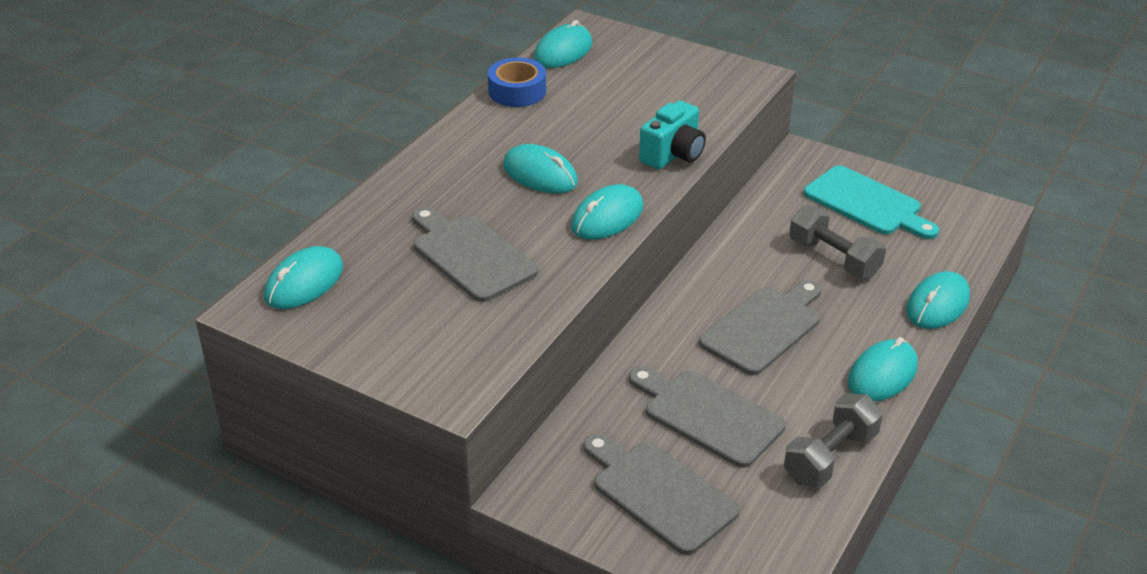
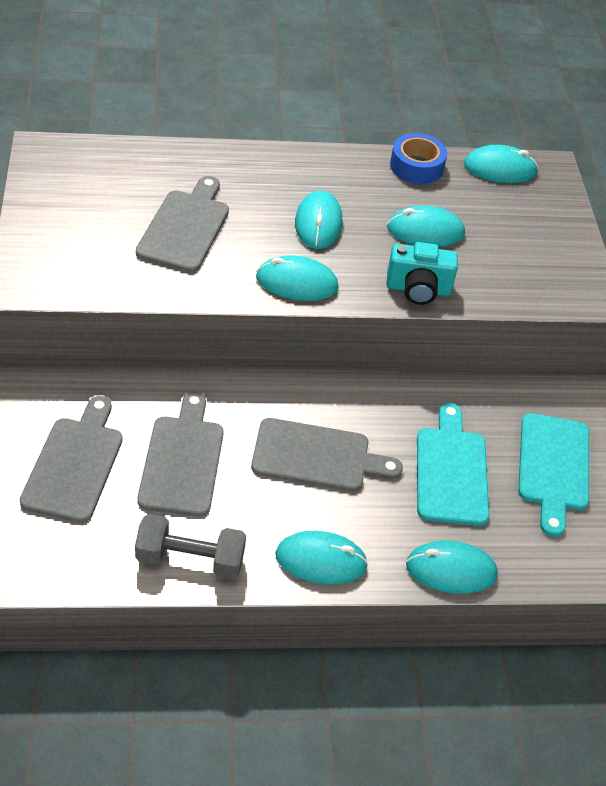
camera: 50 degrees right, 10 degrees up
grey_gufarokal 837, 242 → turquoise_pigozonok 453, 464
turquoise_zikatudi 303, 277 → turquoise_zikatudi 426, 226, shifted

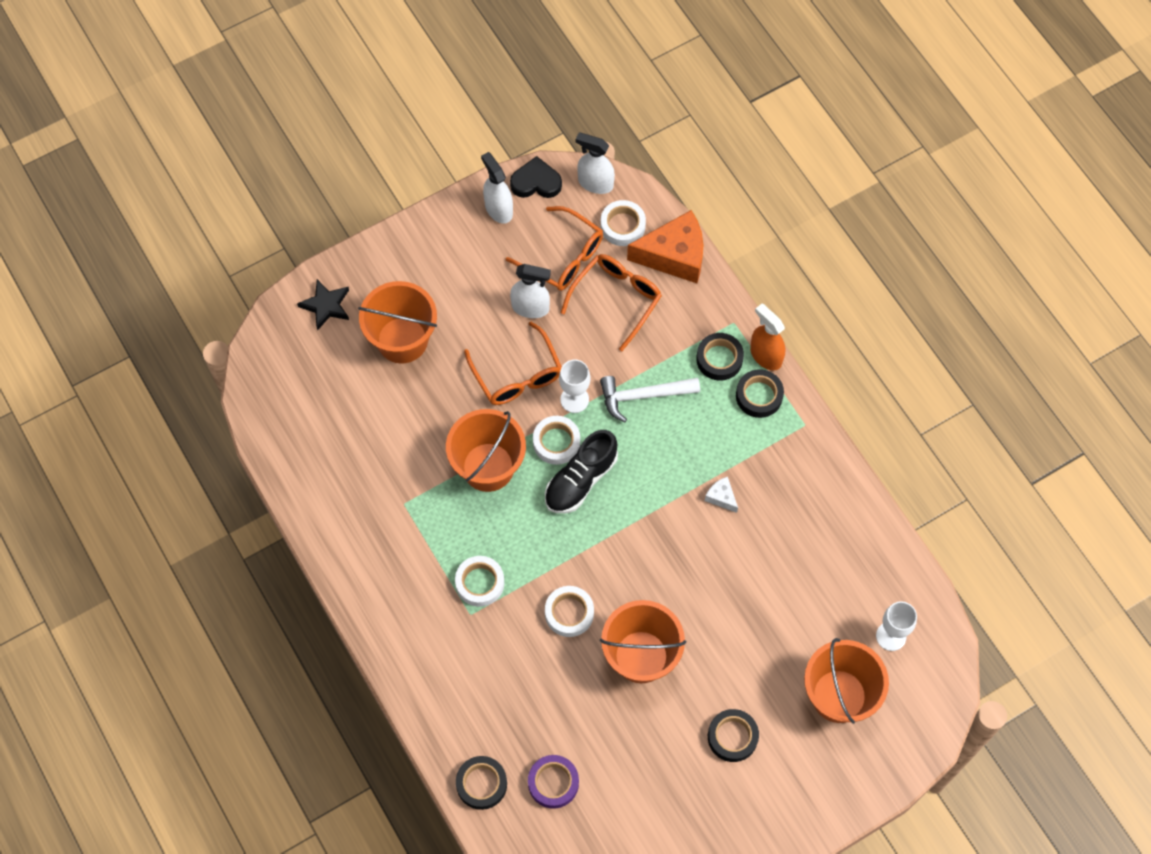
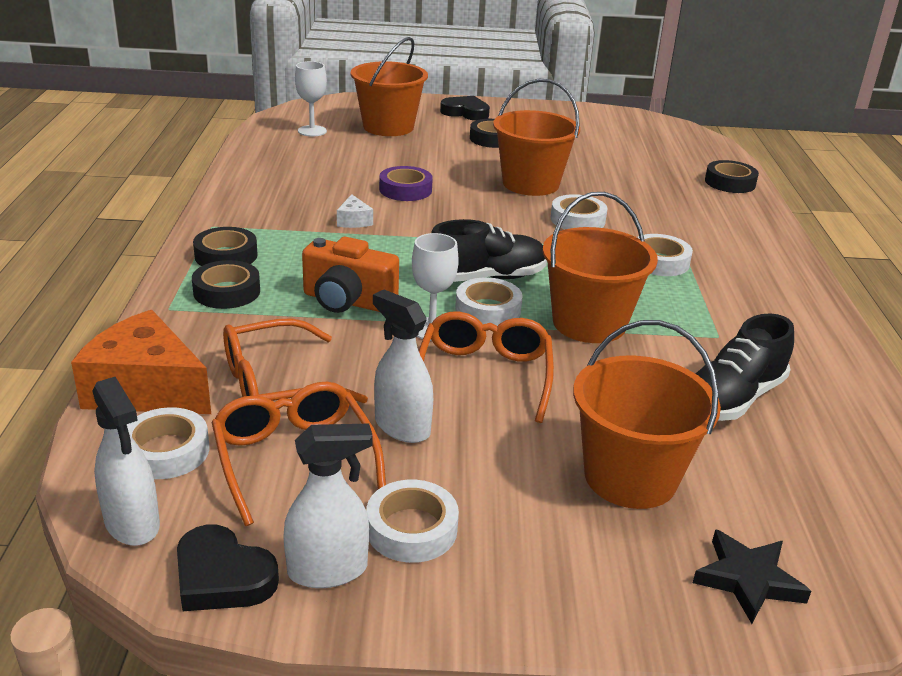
camera: 150 degrees left, 35 degrees down
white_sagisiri 497, 188 → white_sagisiri 328, 506, 105 degrees counterclockwise
orange_sagisiri 767, 337 → -
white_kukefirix 650, 399 → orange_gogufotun 350, 275
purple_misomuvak 553, 782 → purple_misomuvak 406, 183, shifted
- → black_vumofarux 465, 108
- → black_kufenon 745, 367
- → white_misomuvak 412, 521

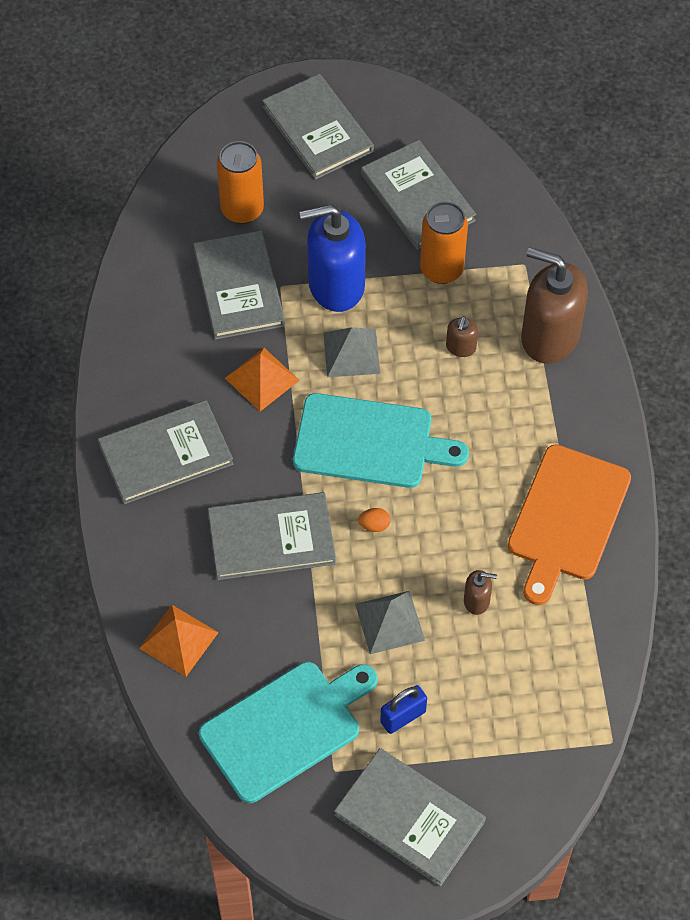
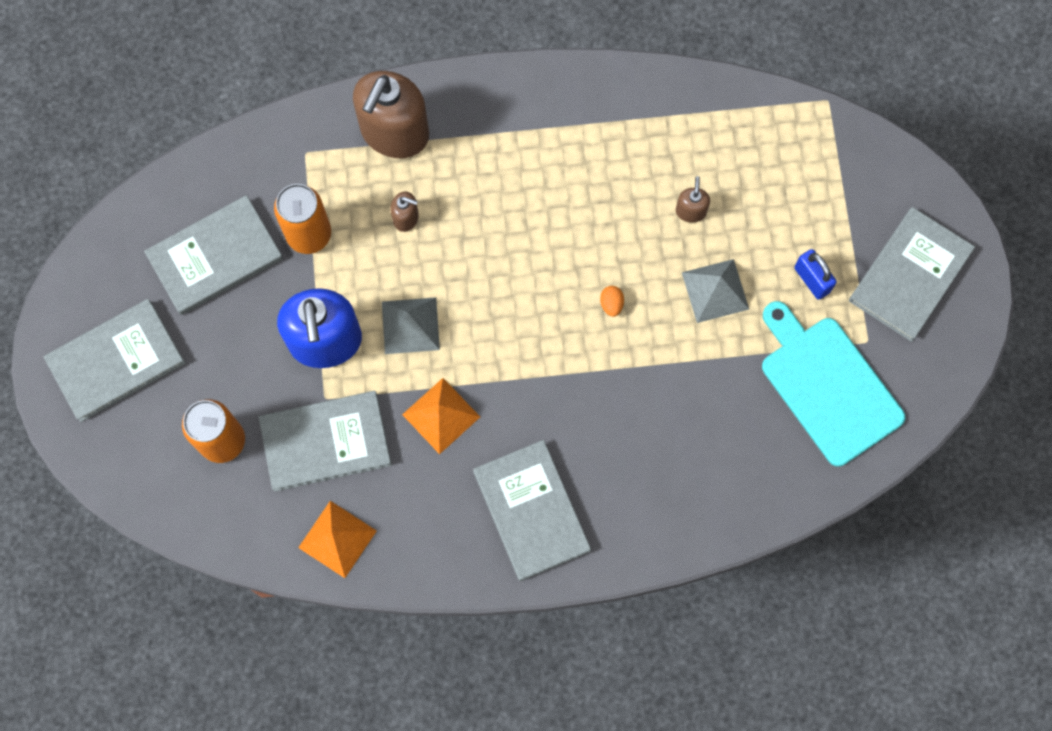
camera: 90 degrees left, 15 degrees up
turquoise_pigozonok 381, 440 → -
orange_pigozonok 569, 525 → -
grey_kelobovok 272, 536 → -
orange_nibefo 179, 641 → orange_nibefo 337, 539, shifted

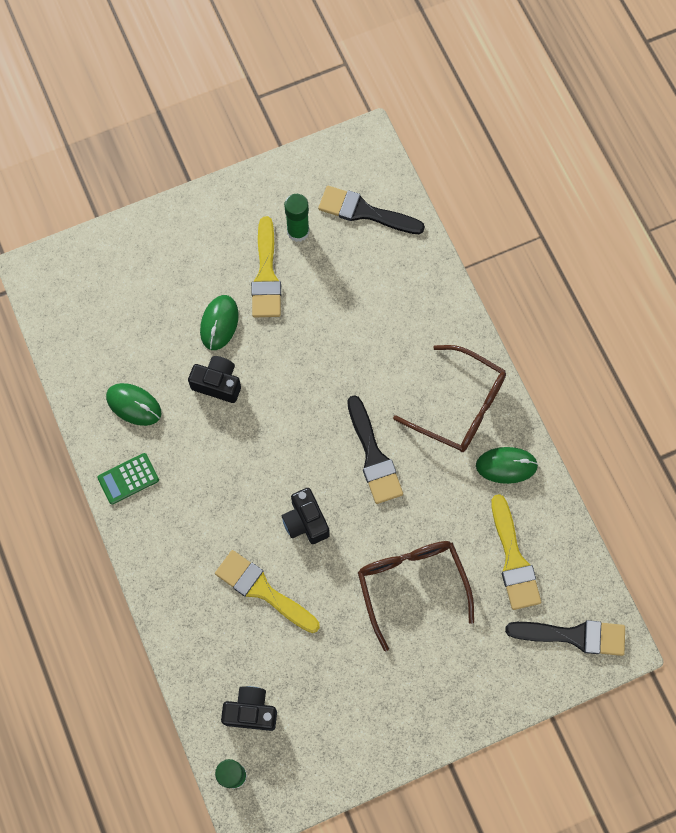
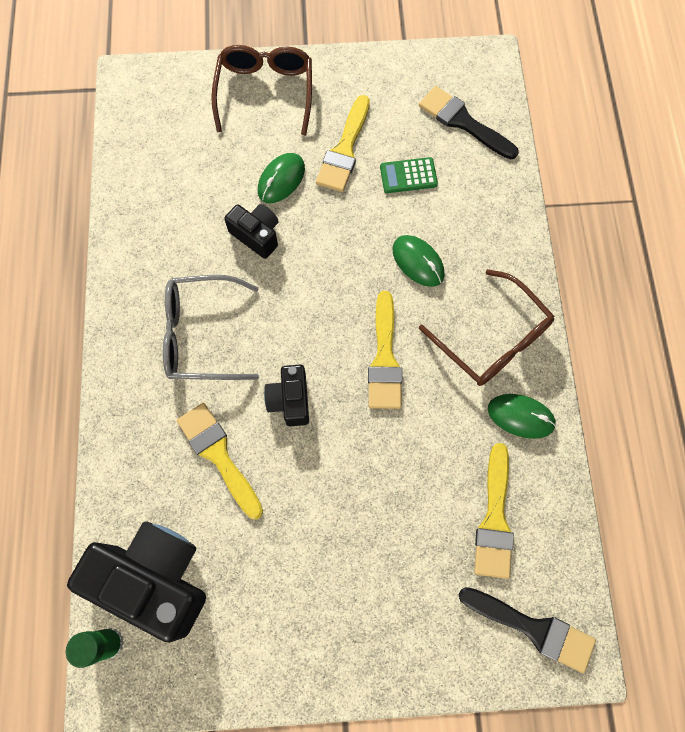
camera: 20 degrees right, 0 degrees up
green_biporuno 296, 218 → -
green_zikatudi 134, 404 → green_zikatudi 418, 261, shifted
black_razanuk 375, 449 → yellow_razanuk 385, 350
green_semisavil 128, 479 → green_semisavil 409, 175, shifted
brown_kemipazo 416, 596 → brown_kemipazo 261, 90, shifted
black_gogufotun 249, 708 → black_gogufotun 136, 582, x1.93
- → grey_kemipazo 211, 327

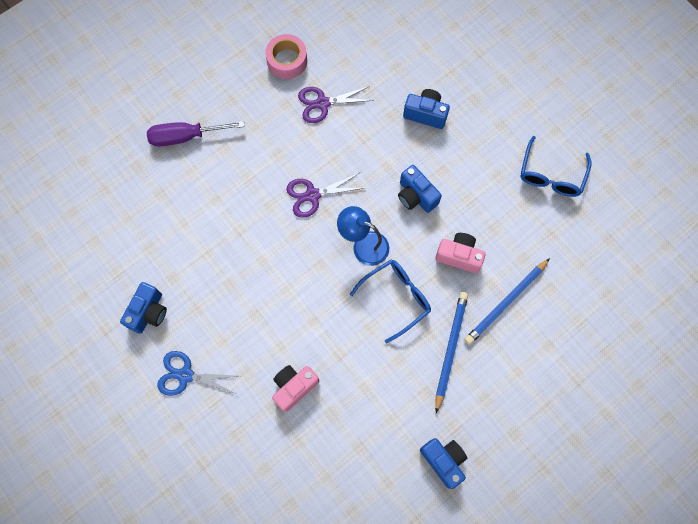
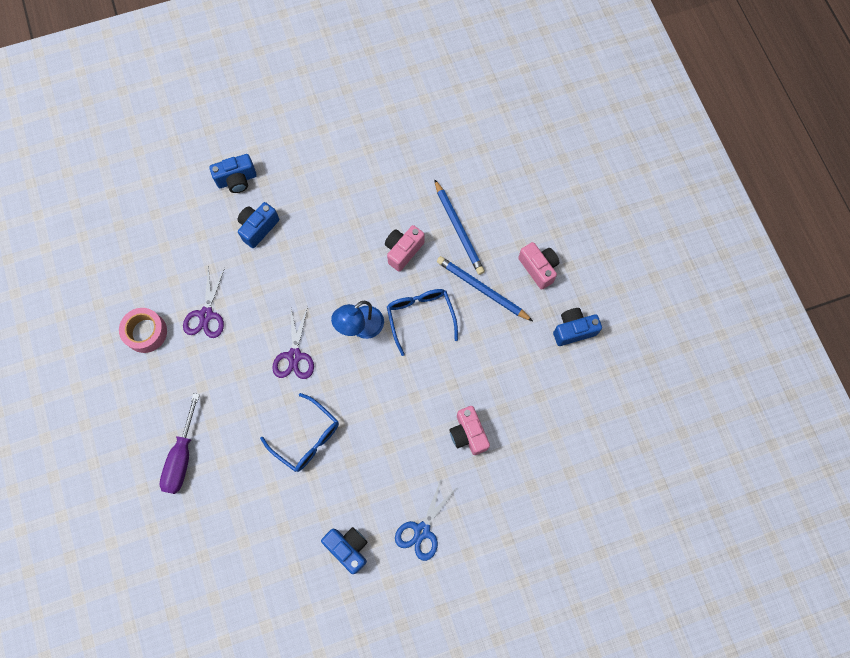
camera: 70 degrees left, 0 degrees up
blue_kemipazo 556, 166 → blue_kemipazo 299, 432, shifted
blue_gogufotun 420, 189 → blue_gogufotun 233, 173, shifted
- → pink_gogufotun 538, 266

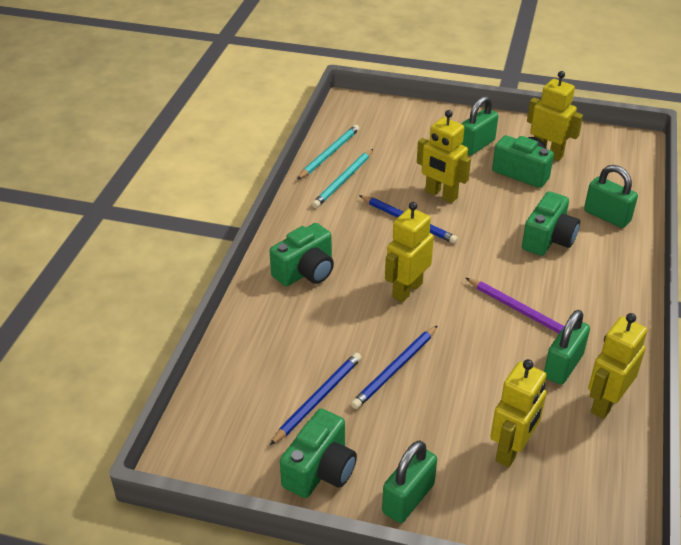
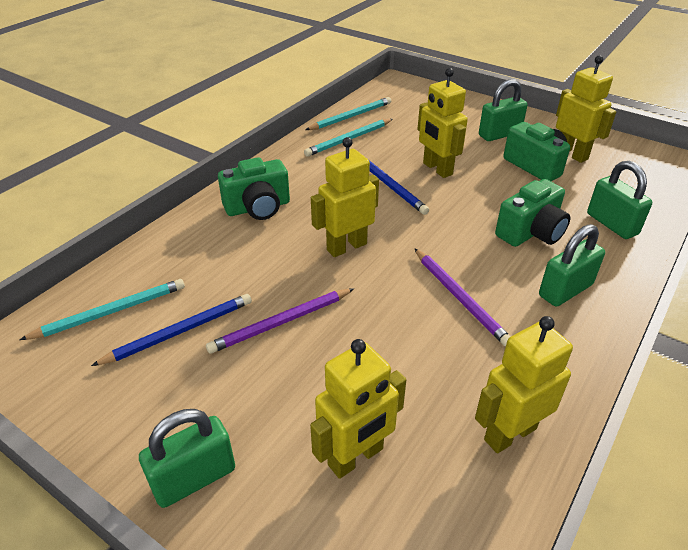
camera: 20 degrees right, 0 degrees up
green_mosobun 567, 347 → green_mosobun 572, 265, shifted
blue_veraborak 394, 367 → purple_veraborak 280, 320
green_gogufotun 318, 453 → -
- → turquoise_veraborak 102, 309

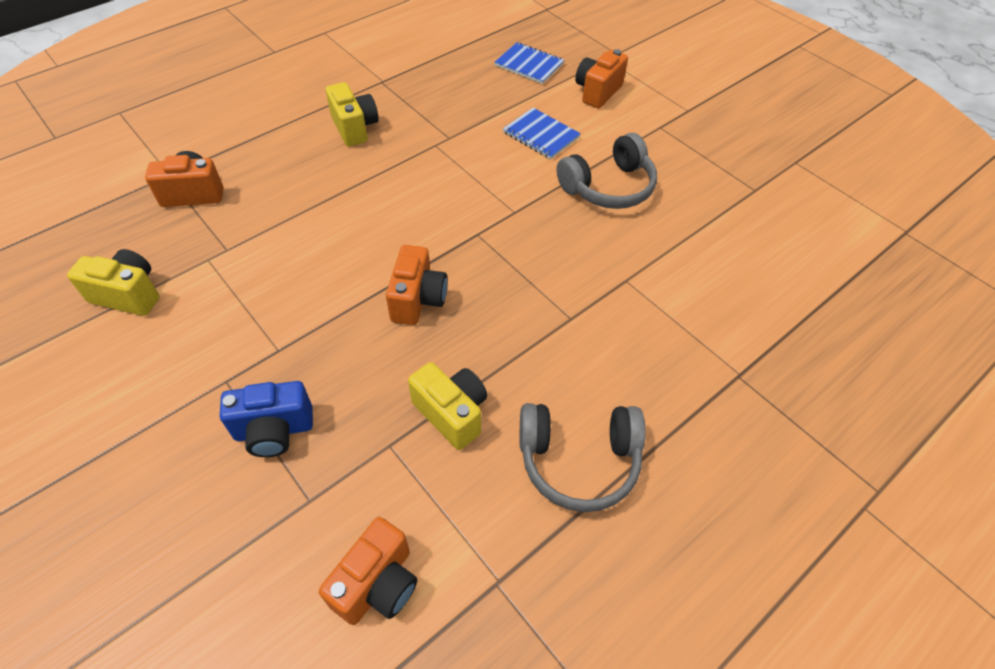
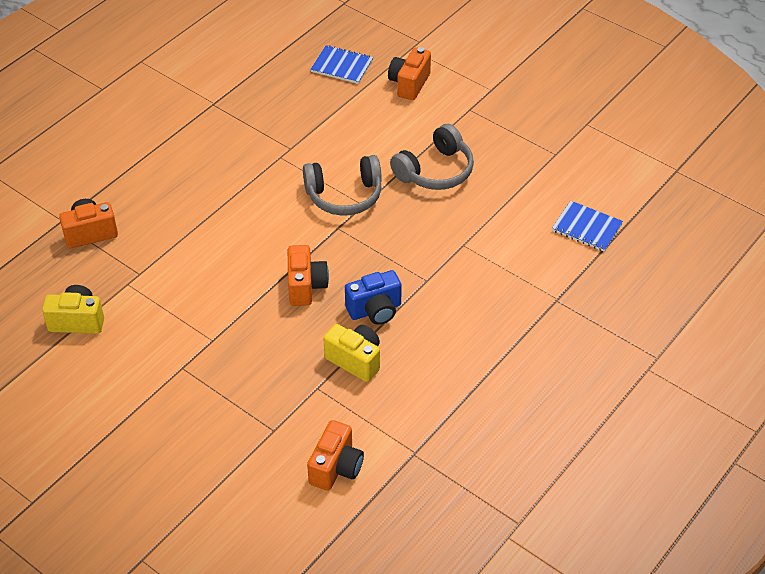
camera: 10 degrees left, 5 degrees down
yellow_gogufotun 352, 114 → -
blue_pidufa 542, 133 → blue_pidufa 587, 226, shifted
blue_gogufotun 266, 419 → blue_gogufotun 373, 297, shifted
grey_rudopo 583, 457 → grey_rudopo 342, 185, shifted

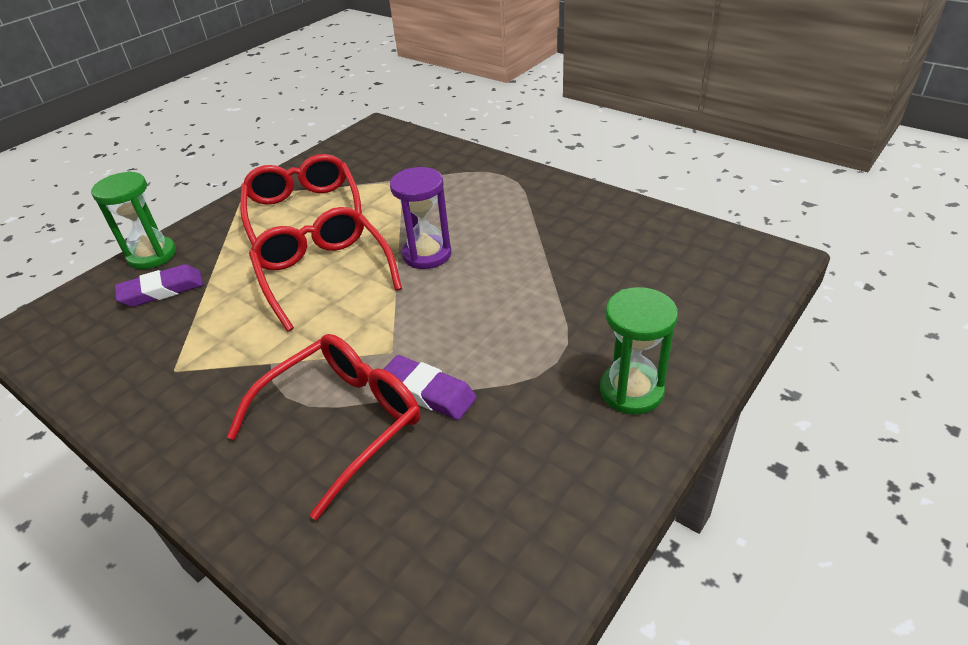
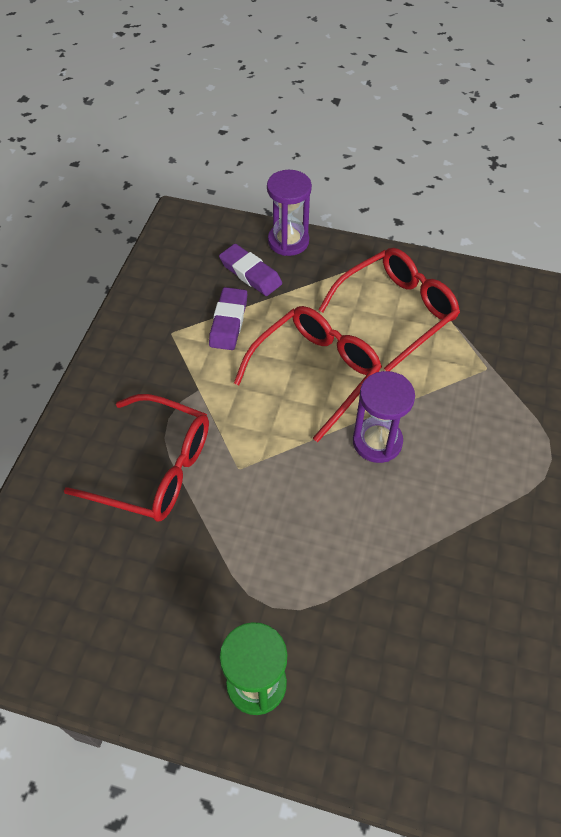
camera: 65 degrees right, 15 degrees up
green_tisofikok 133, 220 → purple_tisofikok 289, 213
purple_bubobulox 430, 387 → purple_bubobulox 228, 318, shifted

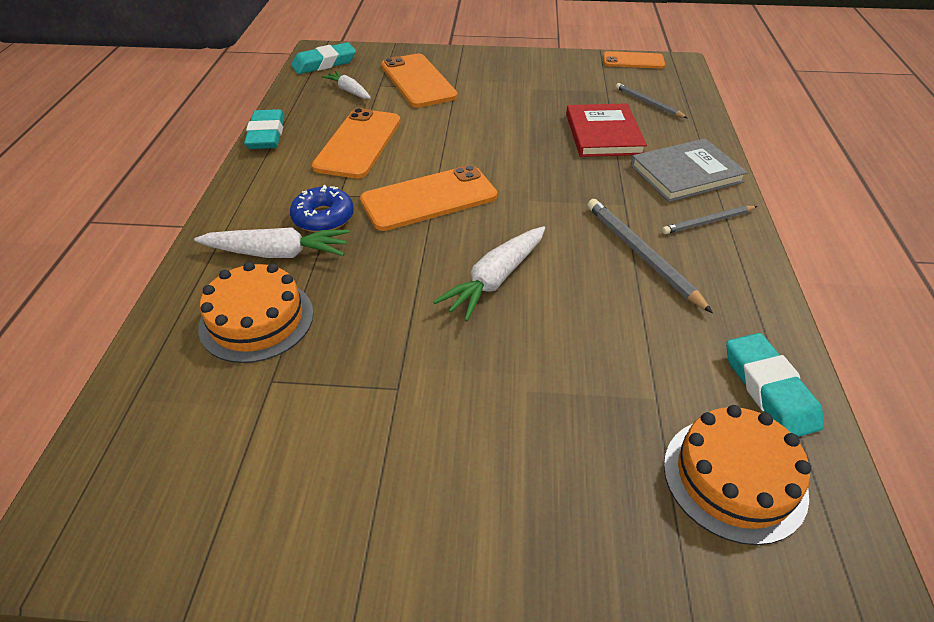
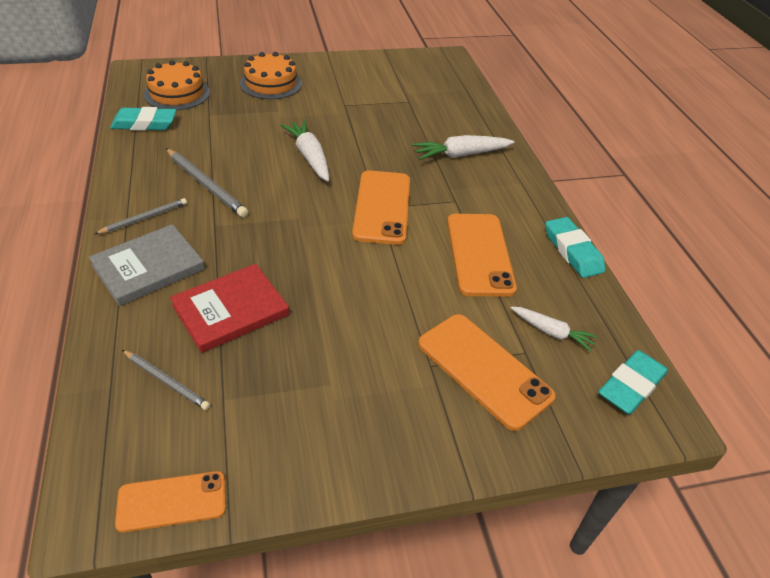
camera: 160 degrees right, 0 degrees up
red_kelobovok 606, 130 → red_kelobovok 229, 308, 75 degrees clockwise
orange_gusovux 428, 198 → orange_gusovux 381, 207, 45 degrees counterclockwise
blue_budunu 322, 208 → -
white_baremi 489, 273 → white_baremi 304, 150, 45 degrees counterclockwise
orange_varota 256, 312 → orange_varota 271, 75, shifted
turquoise_bubobulox 775, 385 → turquoise_bubobulox 143, 119, 60 degrees counterclockwise

